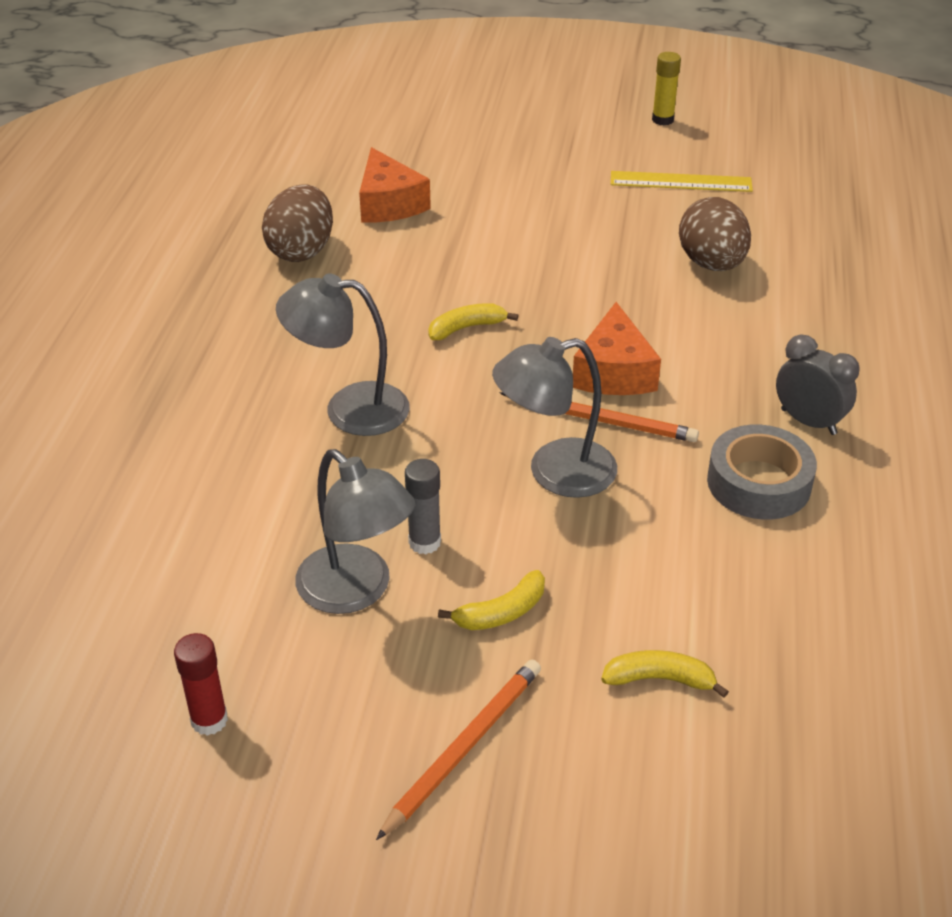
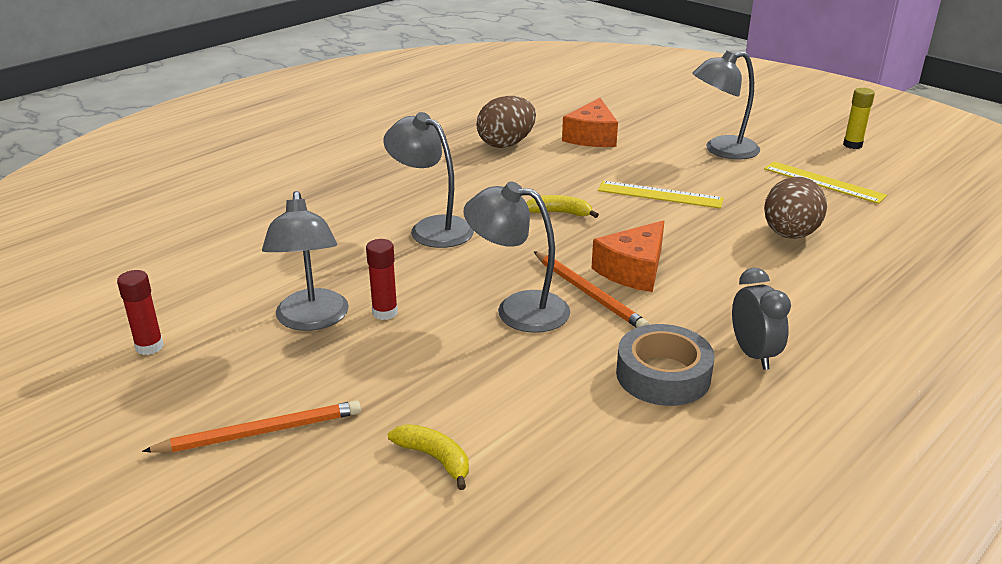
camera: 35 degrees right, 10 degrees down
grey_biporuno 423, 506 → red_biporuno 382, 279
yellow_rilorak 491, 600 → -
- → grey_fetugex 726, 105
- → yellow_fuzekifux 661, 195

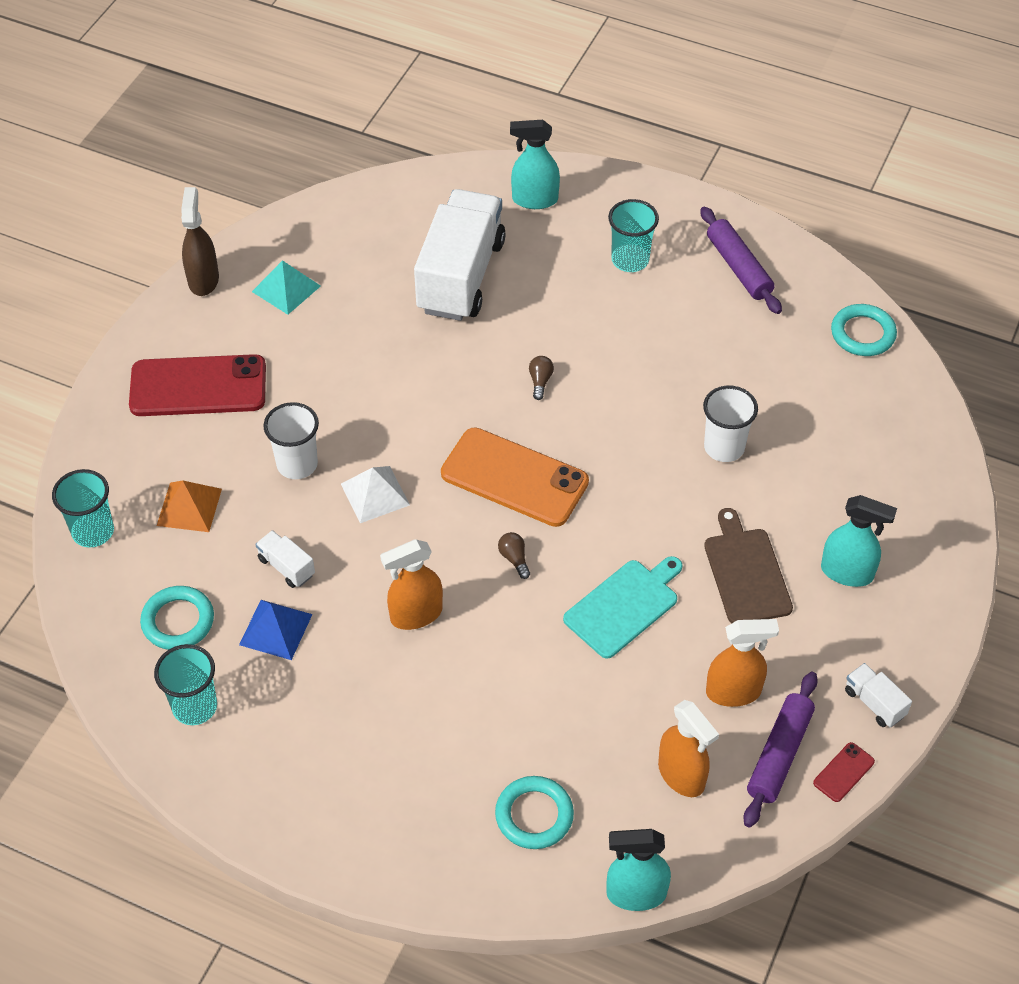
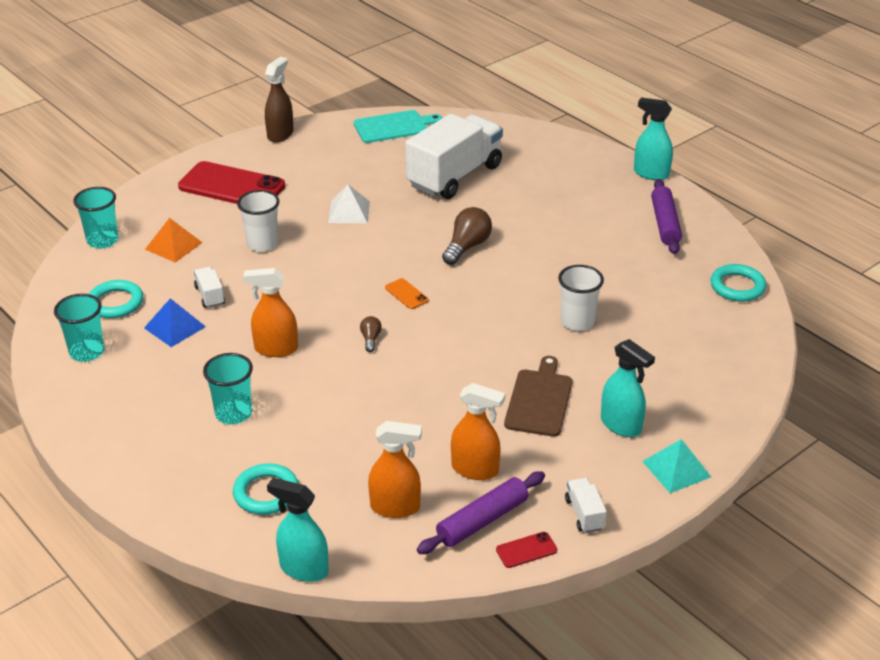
camera: 25 degrees right, 15 degrees down
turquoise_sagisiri 535, 164 → turquoise_sagisiri 653, 139, shifted
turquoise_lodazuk 633, 235 → turquoise_lodazuk 228, 388, shifted
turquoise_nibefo 286, 287 → turquoise_nibefo 676, 466, shifted
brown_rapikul 541, 378 → brown_rapikul 467, 236, x1.91
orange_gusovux 515, 477 → orange_gusovux 406, 293, x0.41
white_nibefo 375, 494 → white_nibefo 349, 203, shifted
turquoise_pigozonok 623, 607 → turquoise_pigozonok 398, 126, shifted
orange_sagisiri 688, 748 → orange_sagisiri 395, 469, 75 degrees counterclockwise

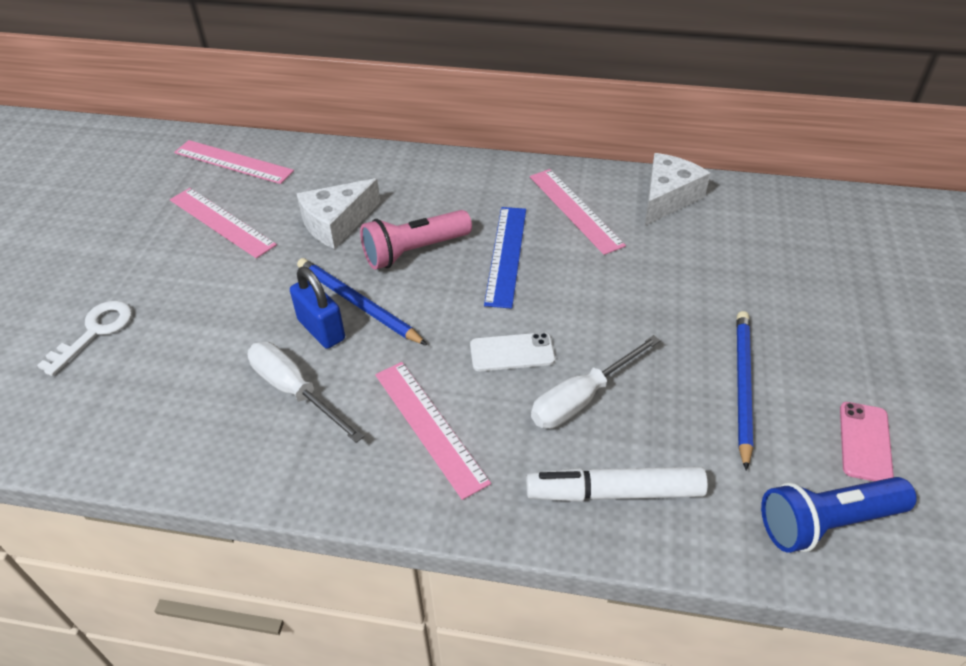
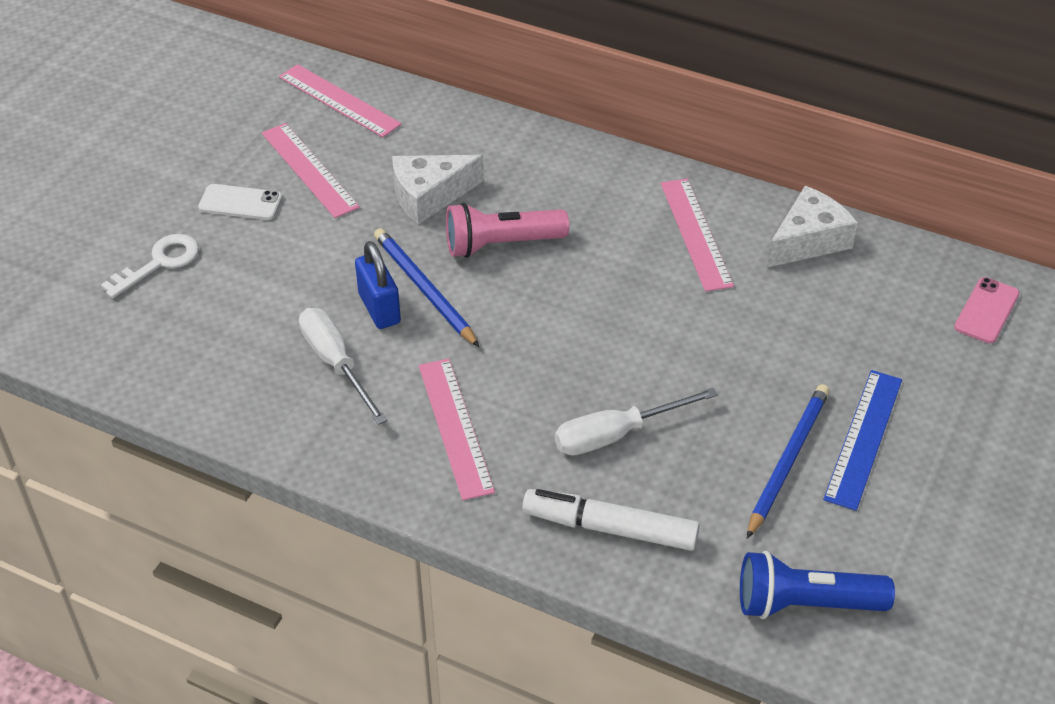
camera: 15 degrees right, 0 degrees up
blue_fuzekifux 505, 258 → blue_fuzekifux 862, 440, shifted
white_gusovux 512, 351 → white_gusovux 240, 202, shifted
pink_gusovux 867, 441 → pink_gusovux 987, 310, shifted

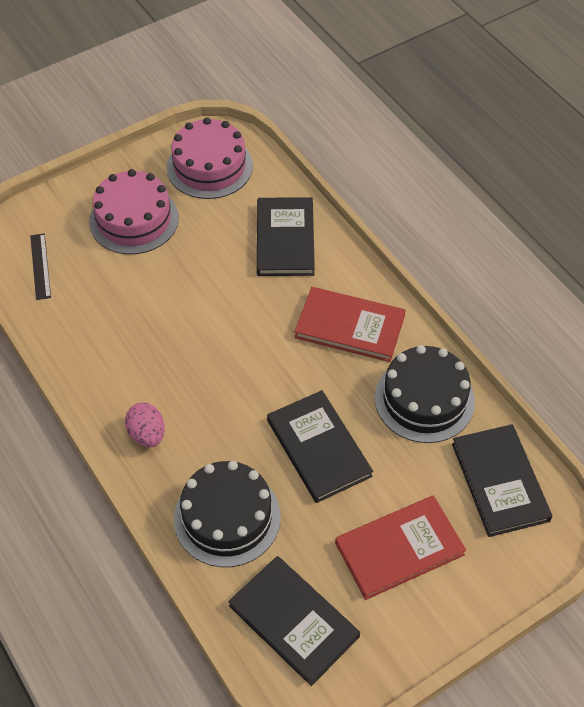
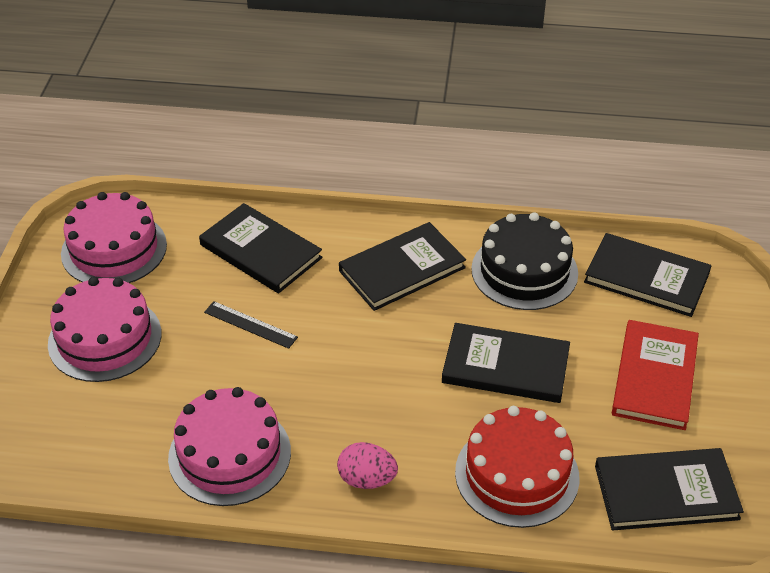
camera: 50 degrees left, 10 degrees down
black_fuzekifux 40, 266 → black_fuzekifux 251, 325, shifted
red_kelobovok 350, 324 → black_kelobovok 402, 266
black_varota 227, 514 → red_varota 517, 467
- → pink_varota 229, 446

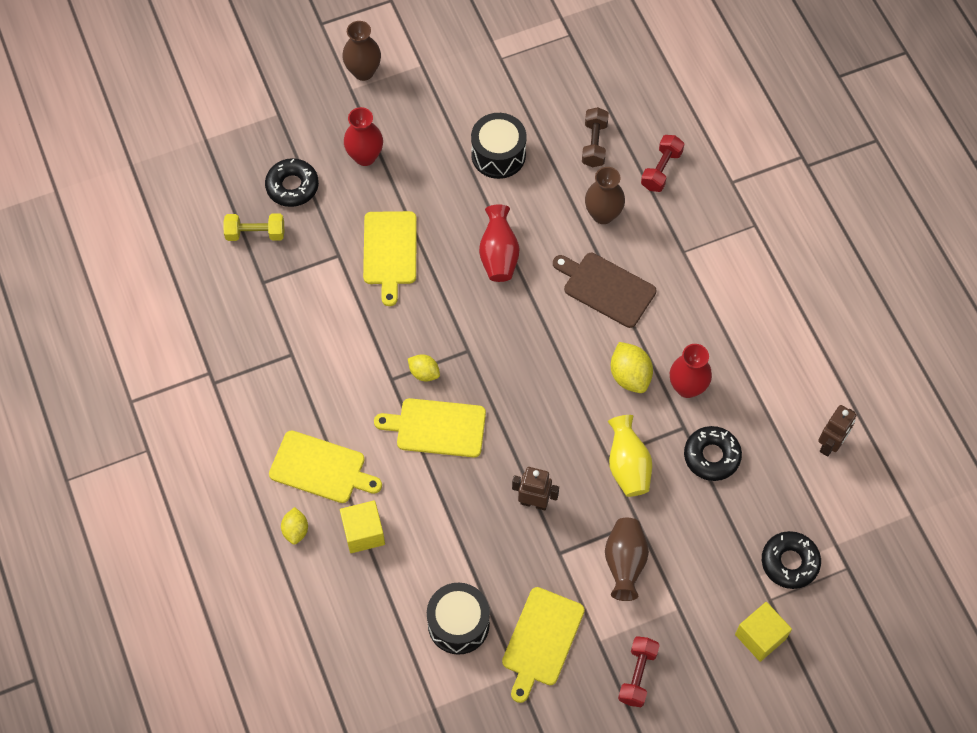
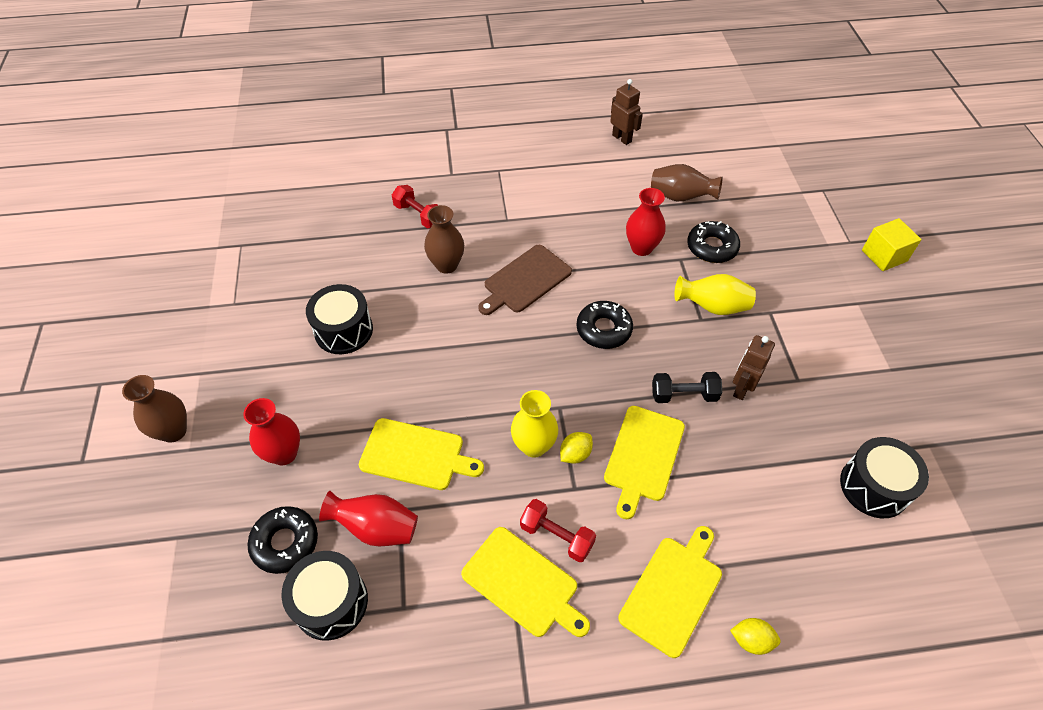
camera: 75 degrees left, 10 degrees down
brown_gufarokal 595, 137 → -
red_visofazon 499, 243 → red_visofazon 368, 518, shifted
yellow_gufarokal 253, 227 → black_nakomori 325, 596
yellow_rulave 632, 367 → -
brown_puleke 837, 431 → brown_puleke 626, 112, shifted
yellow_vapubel 362, 526 → -
brown_visofazon 627, 559 → brown_visofazon 687, 182, shifted
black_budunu 791, 560 → black_budunu 605, 325, shifted
yellow_pigozonok 543, 645 → yellow_pigozonok 525, 582, shifted
red_gufarokal 639, 671 → red_gufarokal 558, 530, shifted
- → black_gufarokal 687, 387
- → yellow_visofazon 534, 424

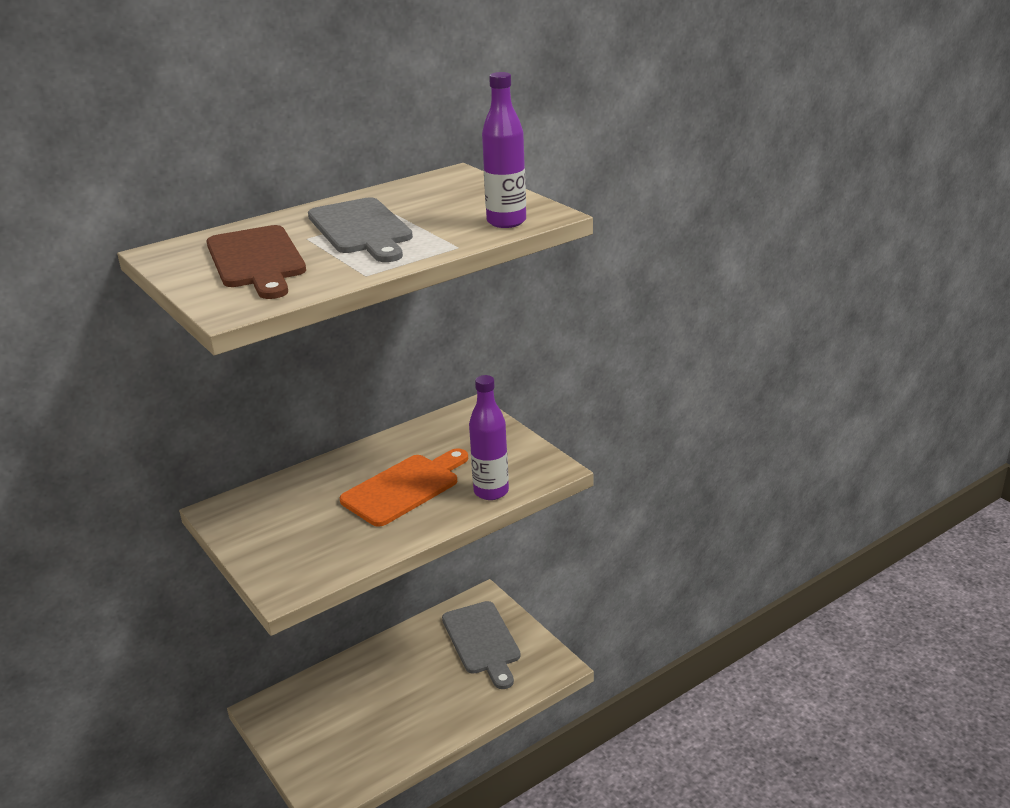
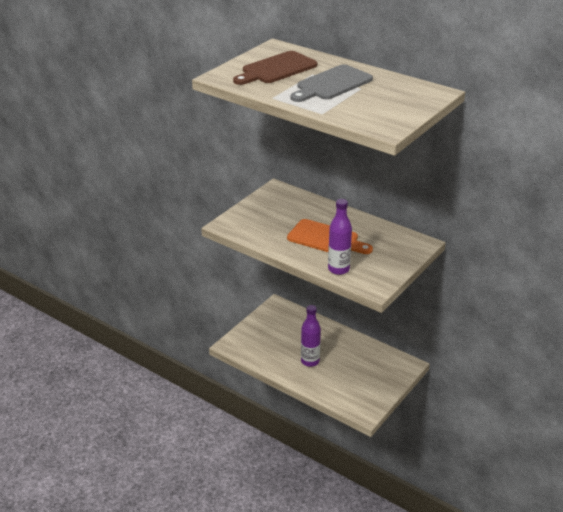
camera: 70 degrees right, 5 degrees up
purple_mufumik 504, 150 → purple_mufumik 311, 336, shifted
grey_pigozonok 481, 645 → -

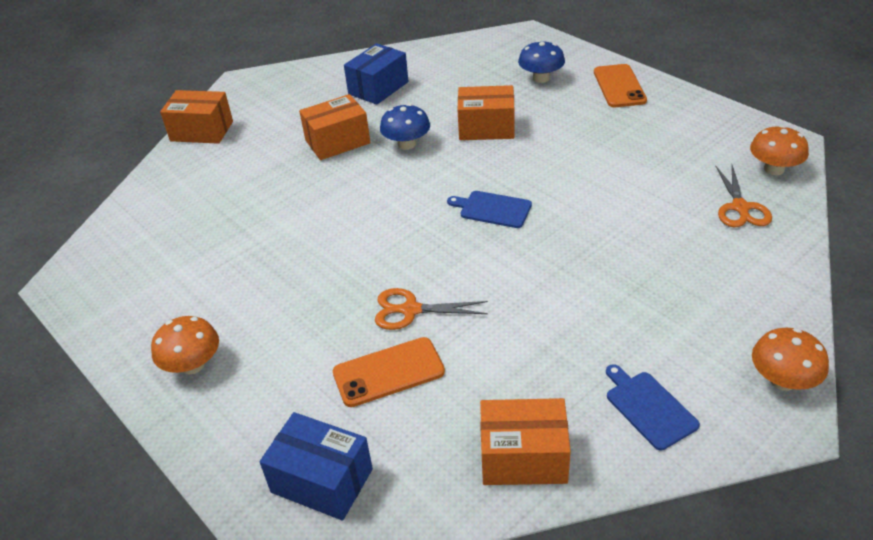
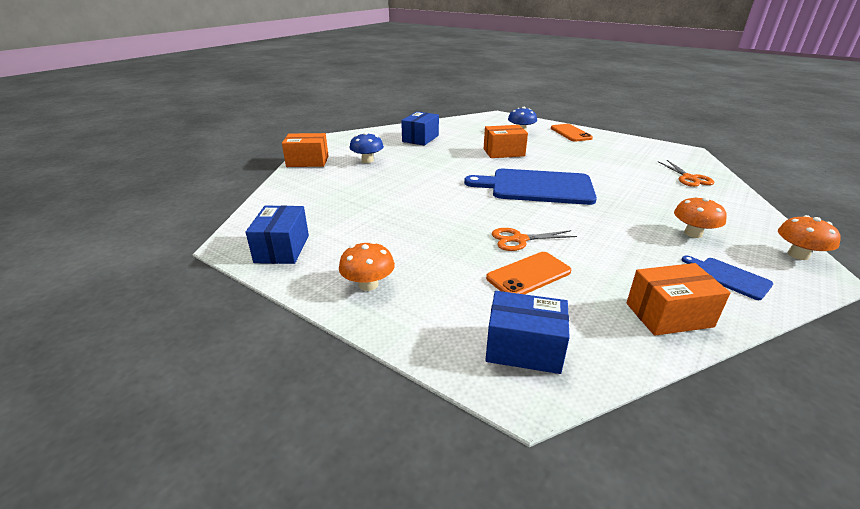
camera: 15 degrees left, 10 degrees down
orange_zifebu 334, 127 → -
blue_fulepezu 405, 127 → blue_fulepezu 366, 147, shifted
orange_fulepezu 779, 150 → orange_fulepezu 700, 217, shifted
blue_pigozonok 489, 209 → blue_pigozonok 530, 187, x2.21
- → blue_zifebu 277, 234

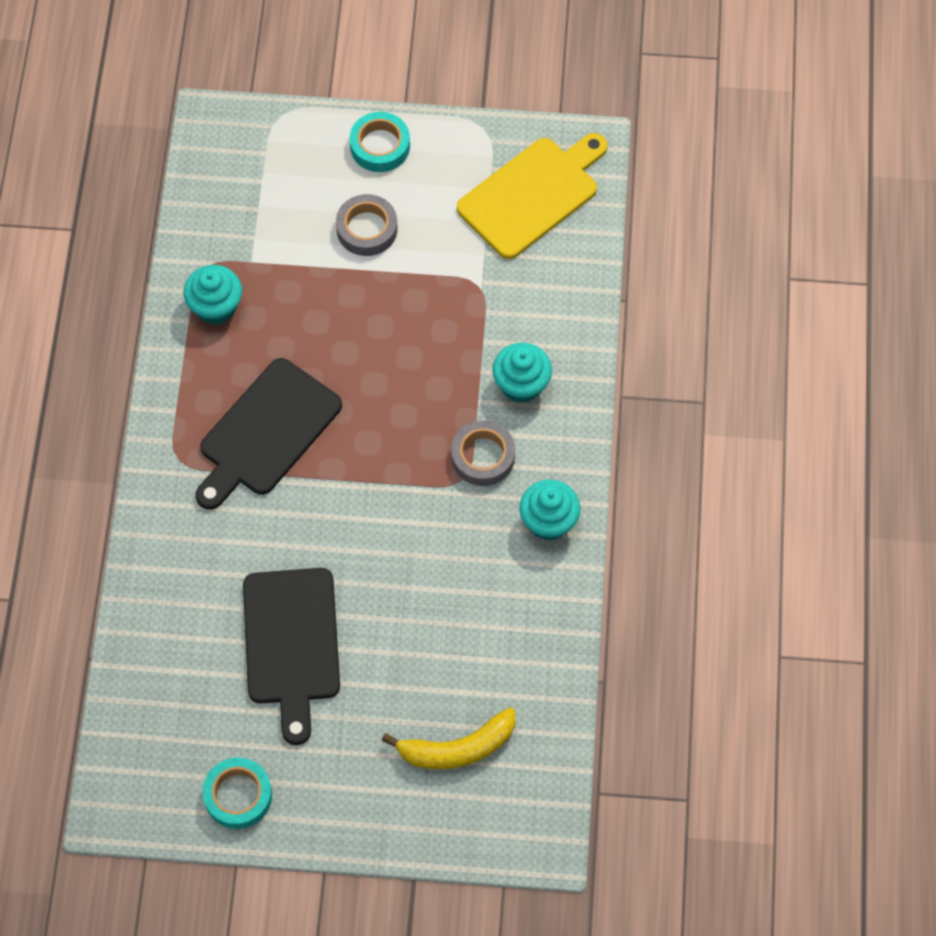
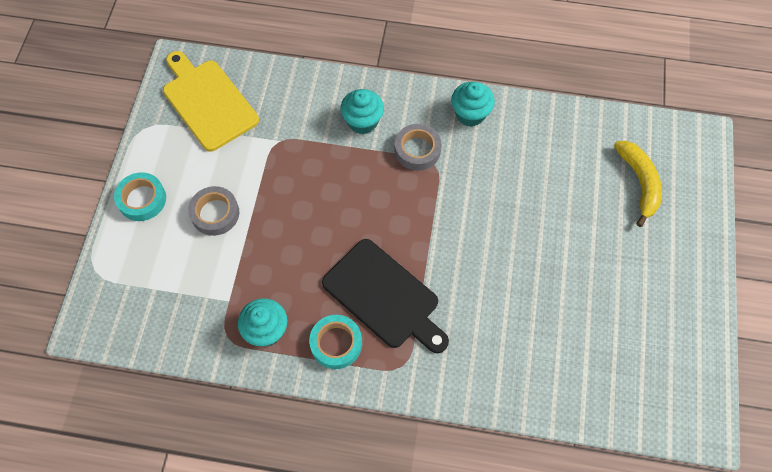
camera: 85 degrees left, 0 degrees up
black_pigozonok 291, 656 → -
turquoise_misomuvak 237, 793 → turquoise_misomuvak 335, 342, shifted

